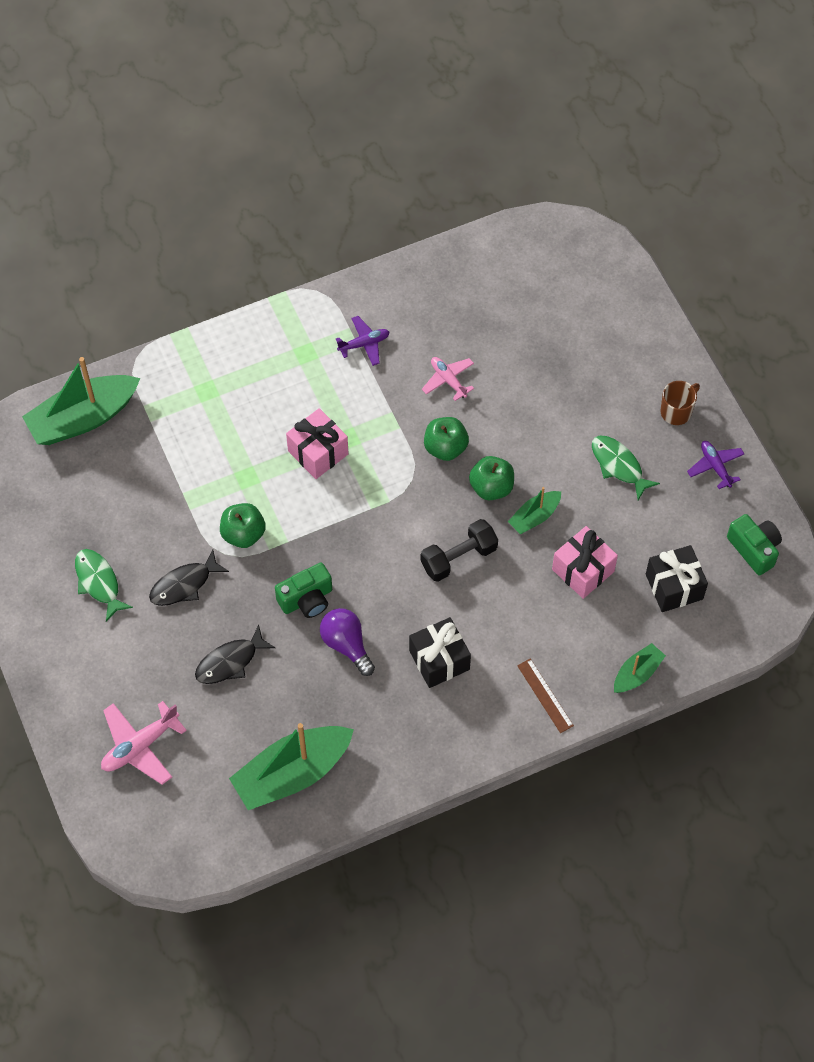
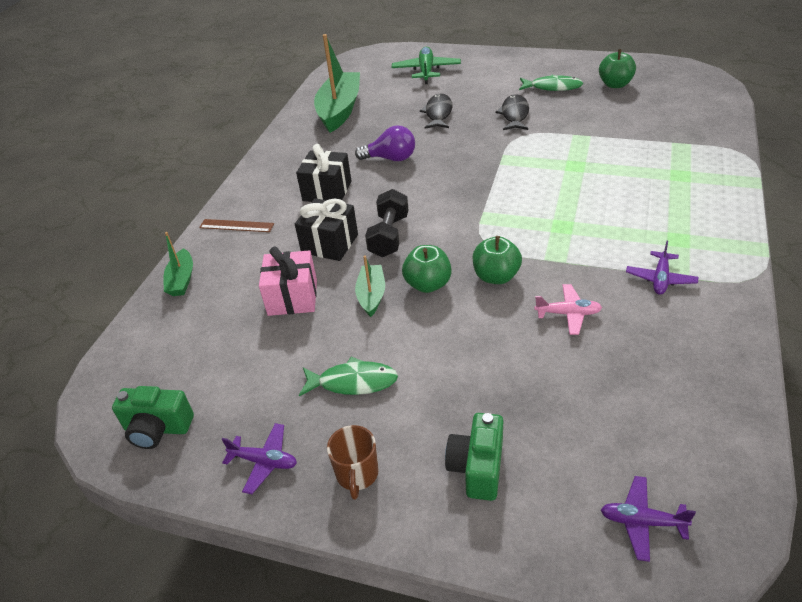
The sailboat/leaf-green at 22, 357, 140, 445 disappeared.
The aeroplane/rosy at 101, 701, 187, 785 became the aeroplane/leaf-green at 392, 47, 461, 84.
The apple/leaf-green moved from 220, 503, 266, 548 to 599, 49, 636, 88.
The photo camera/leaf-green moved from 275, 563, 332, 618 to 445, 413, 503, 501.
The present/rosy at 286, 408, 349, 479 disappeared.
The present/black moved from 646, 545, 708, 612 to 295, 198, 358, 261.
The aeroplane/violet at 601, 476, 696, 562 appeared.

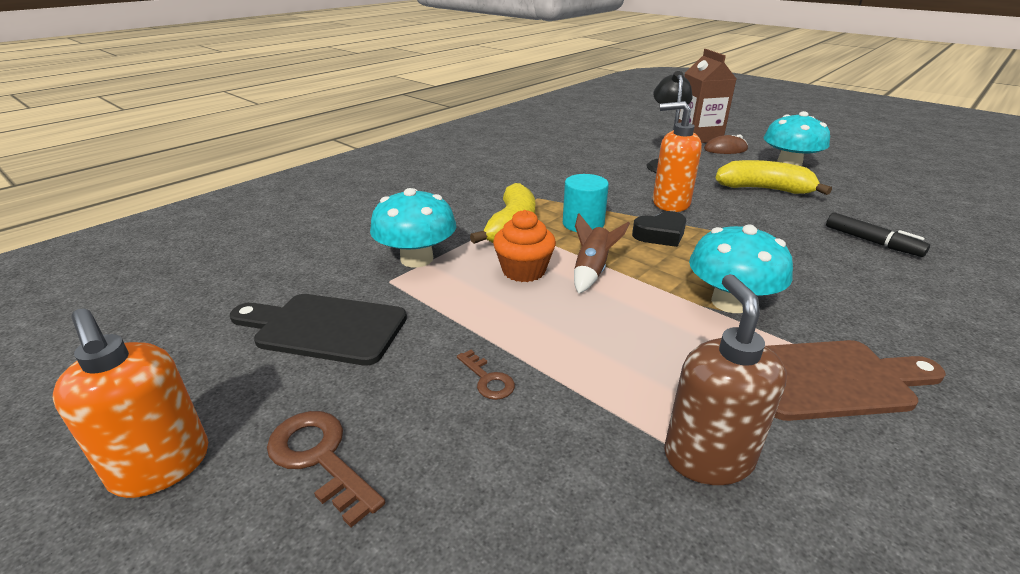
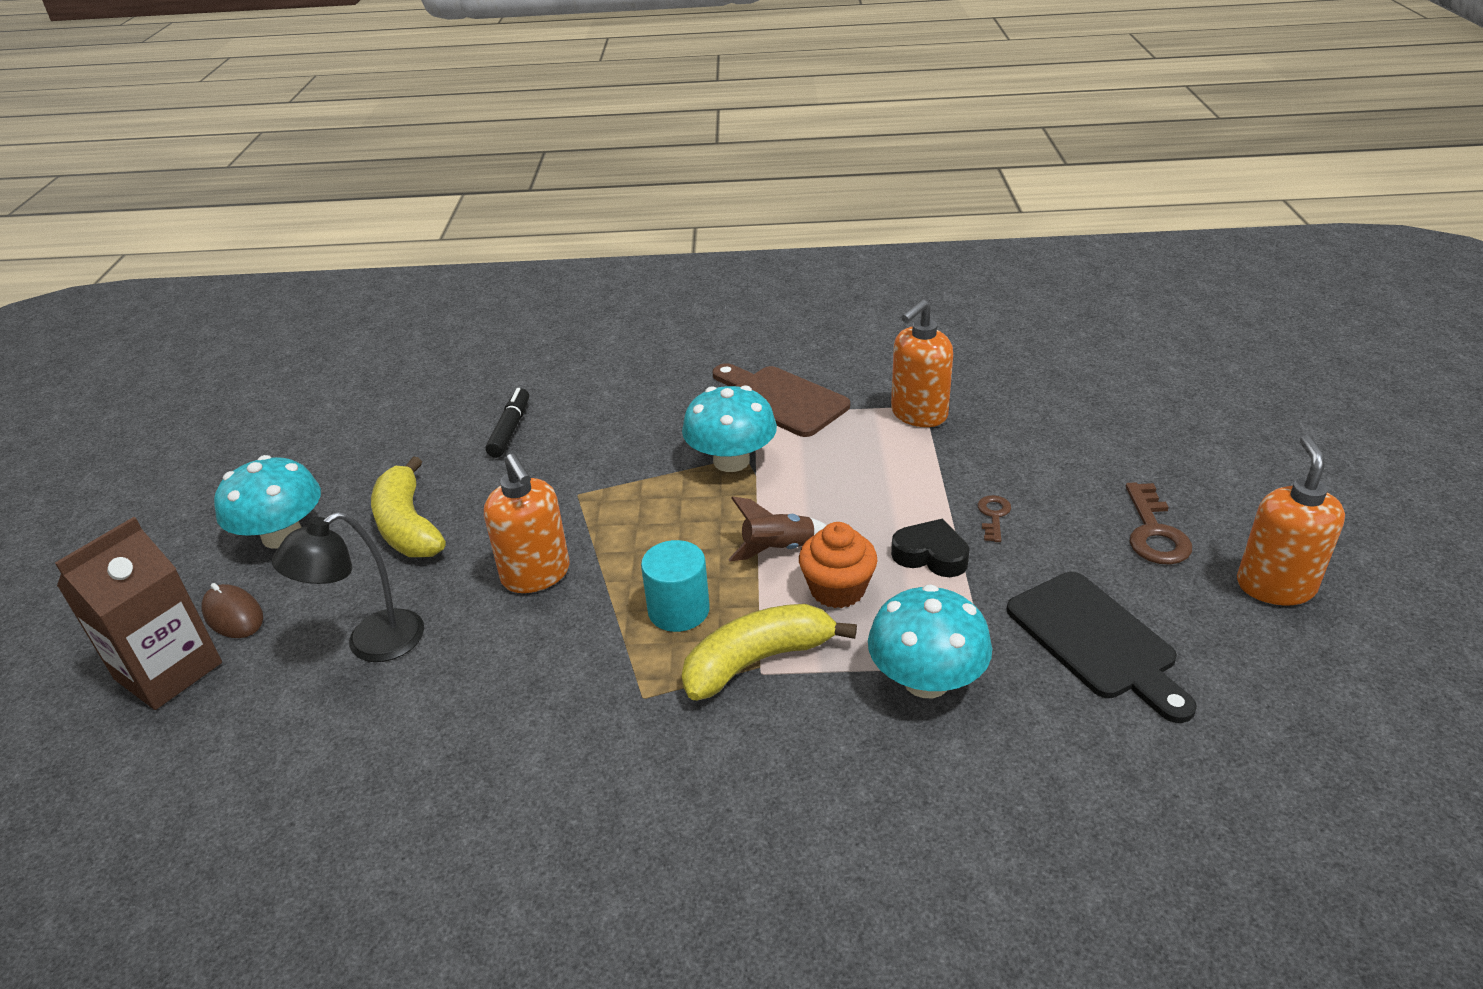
The heart/black moved from 632, 211, 686, 247 to 891, 519, 970, 577.
The pump bottle/dark brown at 664, 274, 787, 485 became the pump bottle/bright orange at 891, 299, 953, 427.

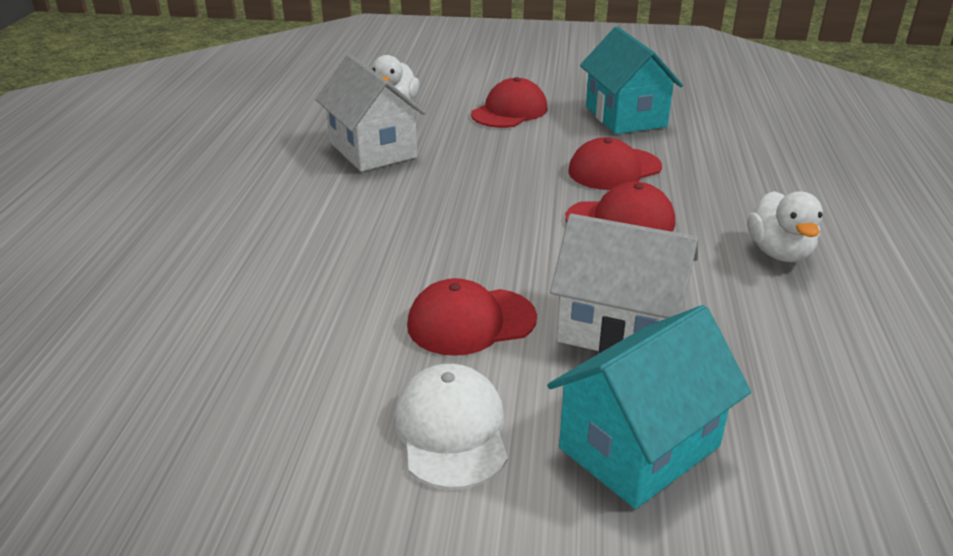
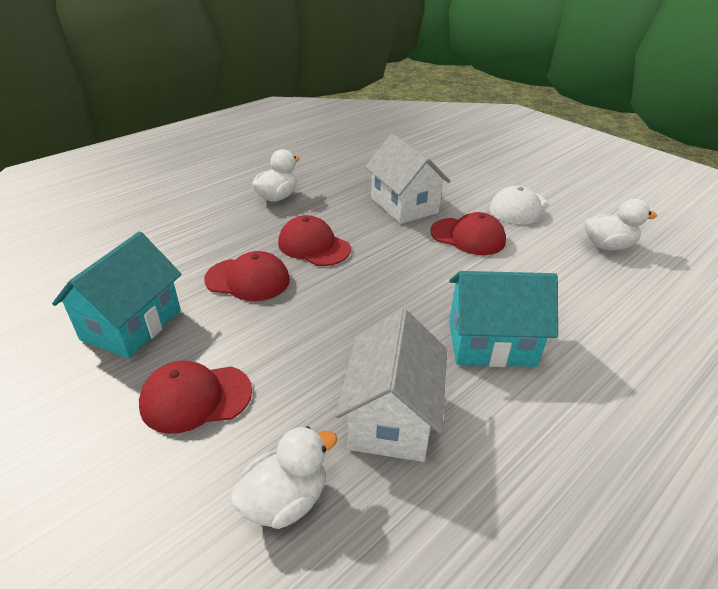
The toy house/teal moved from 547, 305, 751, 509 to 449, 271, 558, 367.
The duck/pure white at 585, 199, 657, 250 appeared.

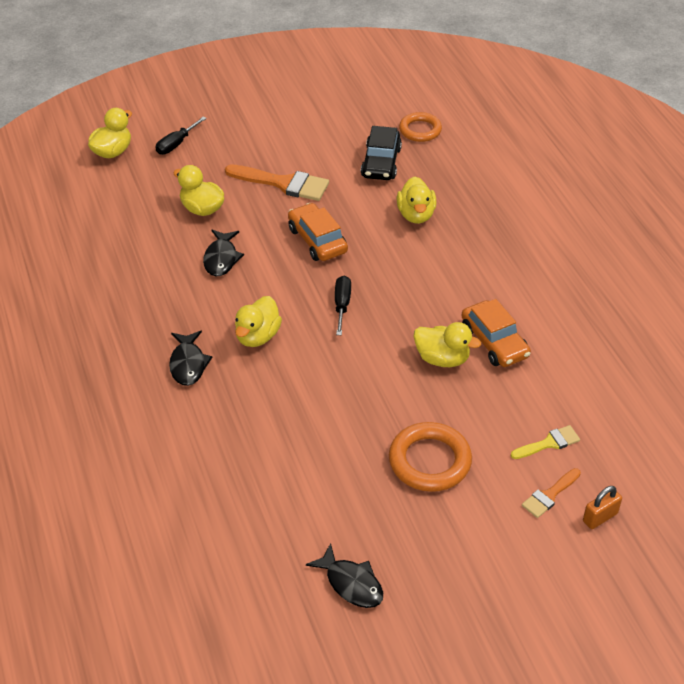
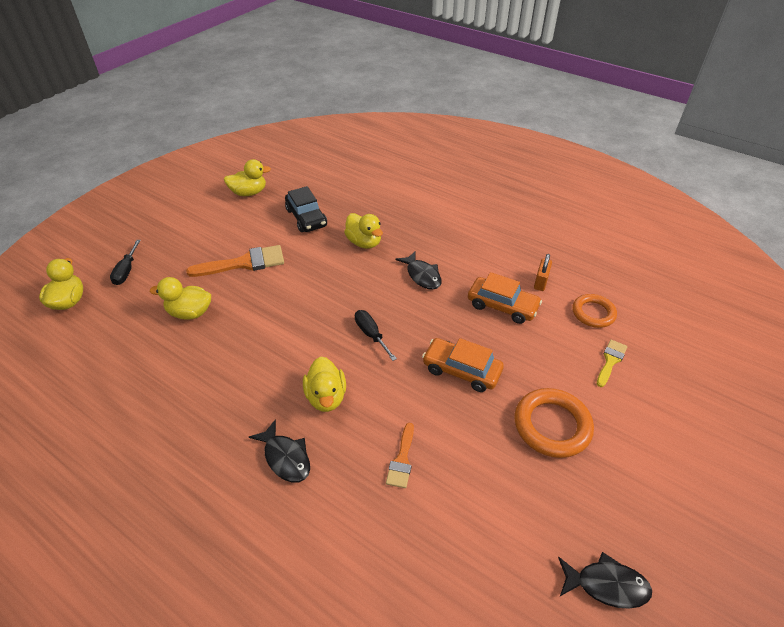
The fish/black moved from 203, 230, 244, 277 to 395, 251, 442, 290.
The car/bright orange moved from 288, 203, 348, 261 to 422, 338, 504, 392.
The hoop/bright orange moved from 399, 112, 442, 142 to 572, 294, 617, 328.
The duck/golden moved from 414, 322, 481, 367 to 224, 159, 271, 196.
The paintbrush/bright orange moved from 522, 468, 581, 518 to 386, 423, 414, 488.
The padlock/bright orange moved from 583, 486, 622, 529 to 534, 254, 552, 291.

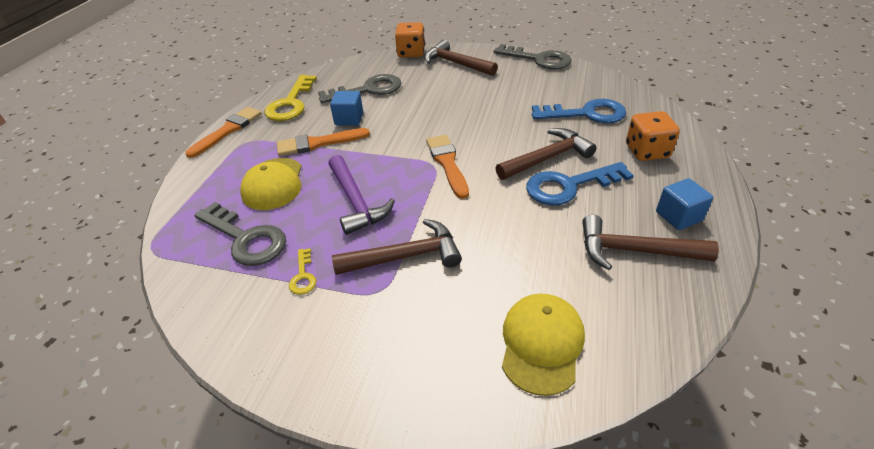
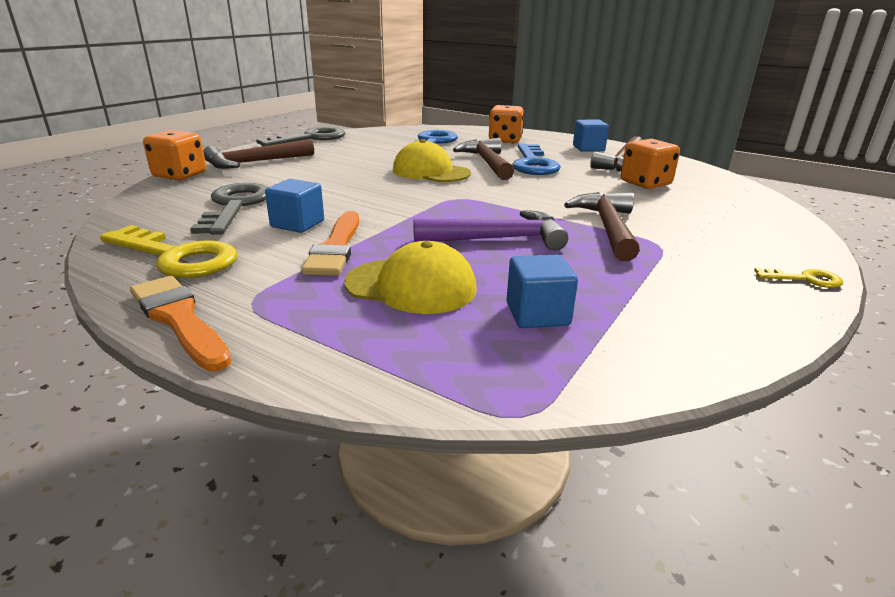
The latchkey/ash-grey at 194, 202, 286, 266 was replaced by the cube/blue at 506, 255, 578, 328.
The latchkey/golden moved from 289, 248, 317, 295 to 754, 268, 843, 288.
The paintbrush/bright orange at 426, 135, 469, 199 disappeared.
The peaked cap/golden moved from 502, 294, 585, 396 to 393, 139, 471, 182.
The dice/bright orange at 621, 139, 680, 189 appeared.

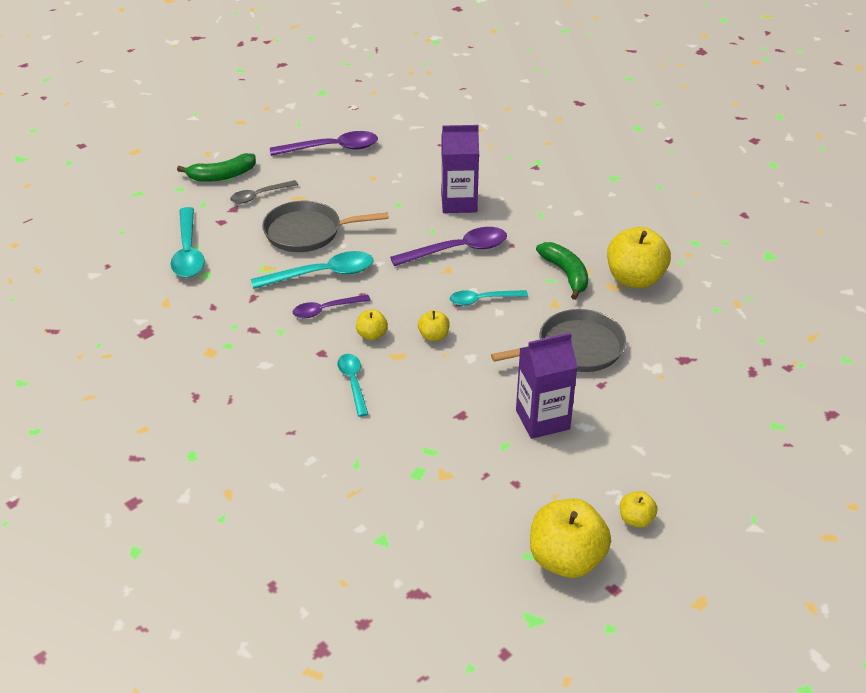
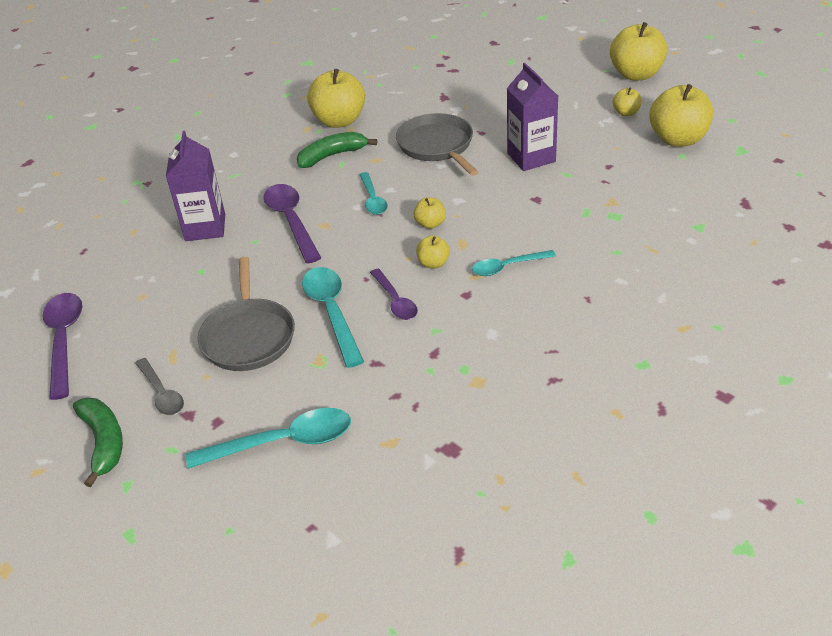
The apple/golden at 610, 22, 667, 80 appeared.

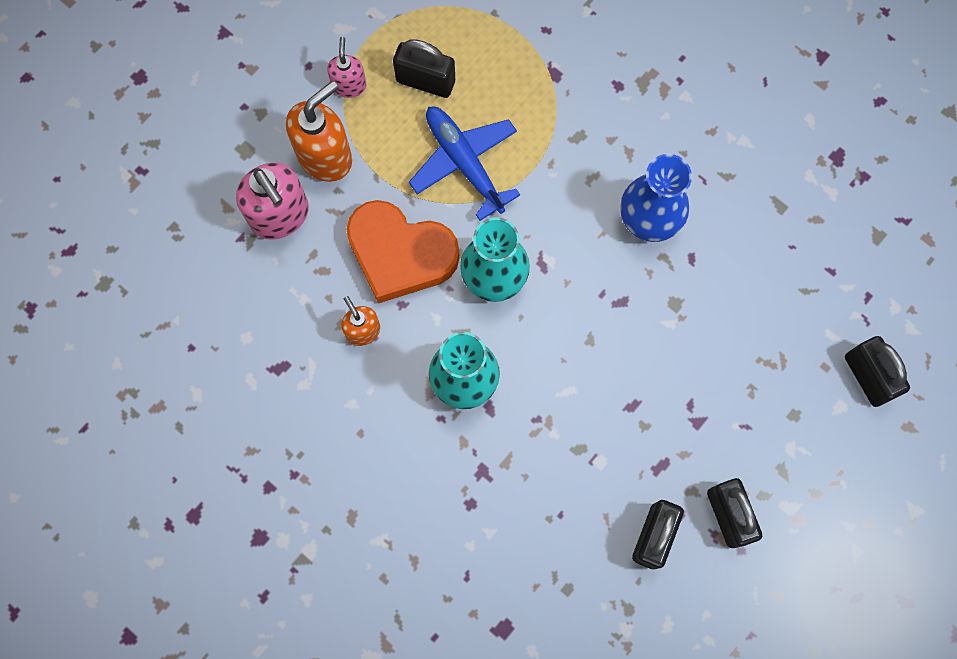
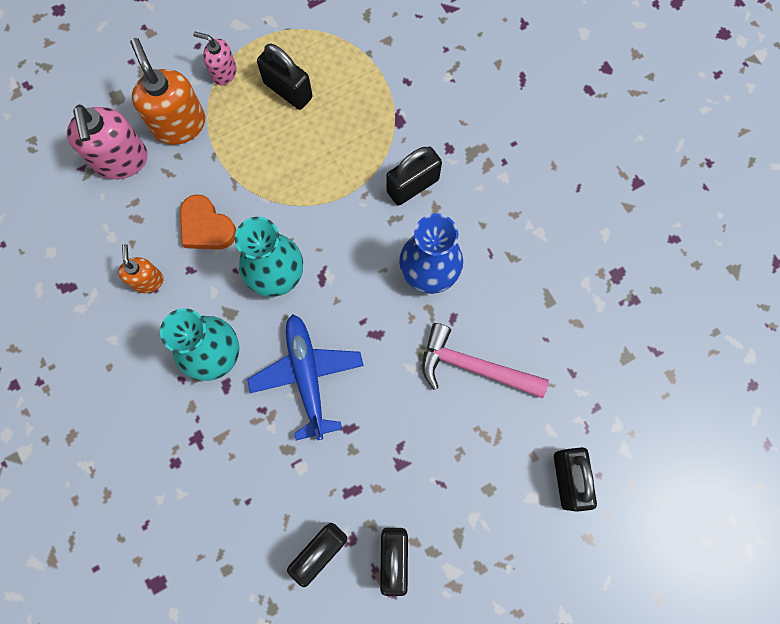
The pump bottle/bright orange at 286, 81, 352, 182 turned 90 degrees counterclockwise.
The pump bottle/rosy at 327, 37, 367, 98 turned 90 degrees counterclockwise.
The heart/bright orange at 347, 200, 460, 303 changed to 0.60 times the size.
The aeroplane/blue moved from 409, 107, 520, 221 to 247, 314, 364, 440.
The padlock/black at 386, 146, 442, 205 appeared.
The claw hammer/rosy at 422, 323, 549, 398 appeared.

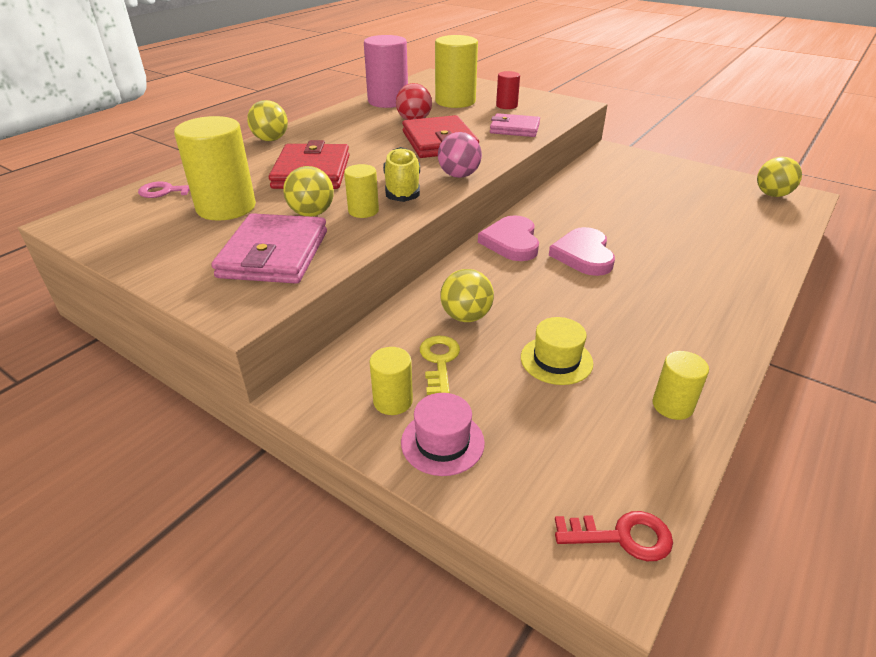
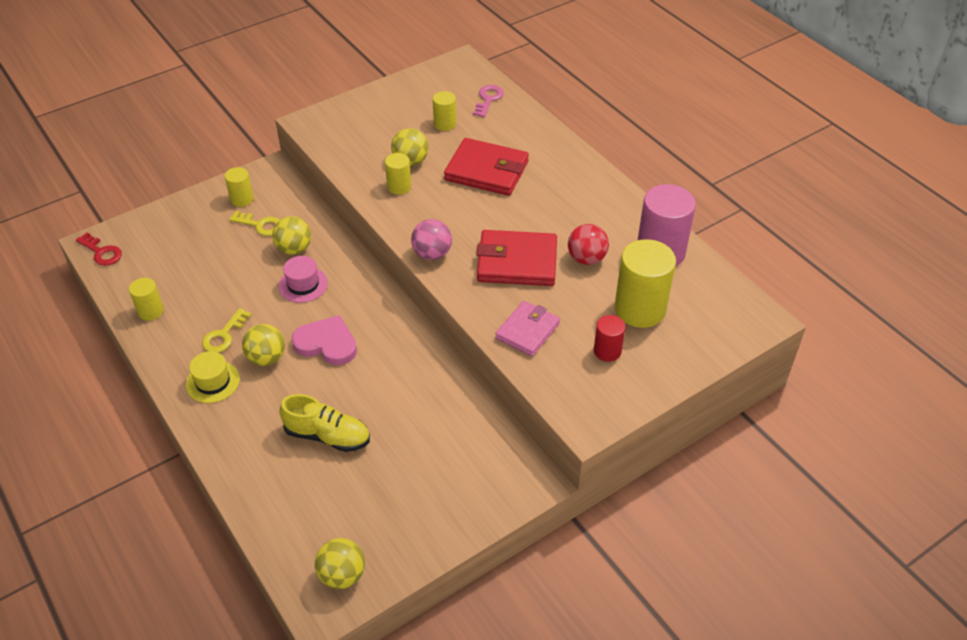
The solid cylinder/golden at 174, 116, 256, 221 changed to 0.52 times the size.
The billfold/rosy at 211, 213, 327, 284 disappeared.
The play ball/golden moved from 247, 100, 288, 141 to 242, 324, 285, 366.
The lace-up shoe/golden moved from 383, 147, 420, 202 to 279, 394, 370, 452.
The hat/rosy moved from 401, 393, 485, 476 to 279, 256, 328, 303.
The heart/rosy at 478, 215, 539, 261 disappeared.
The hat/golden moved from 521, 317, 593, 385 to 186, 351, 240, 403.
The latchkey/scarlet at 555, 511, 673, 561 turned 75 degrees counterclockwise.
The latchkey/golden at 202, 308, 251, 353 appeared.

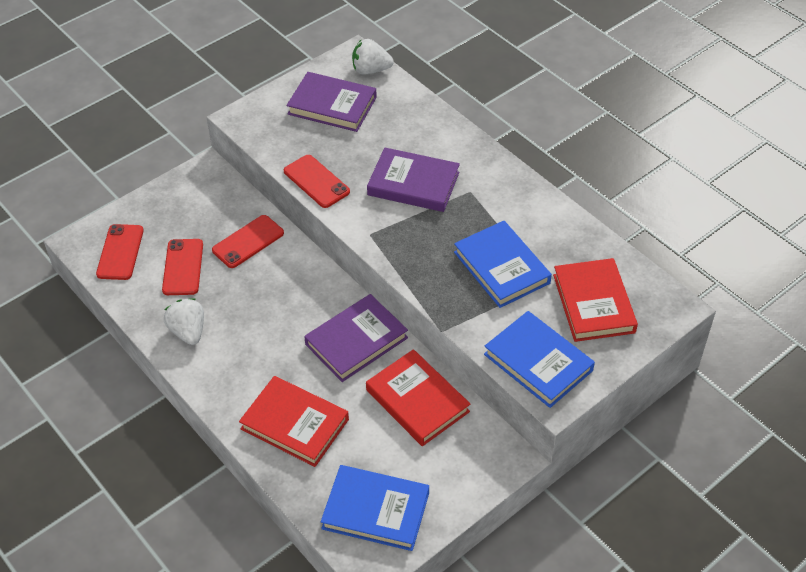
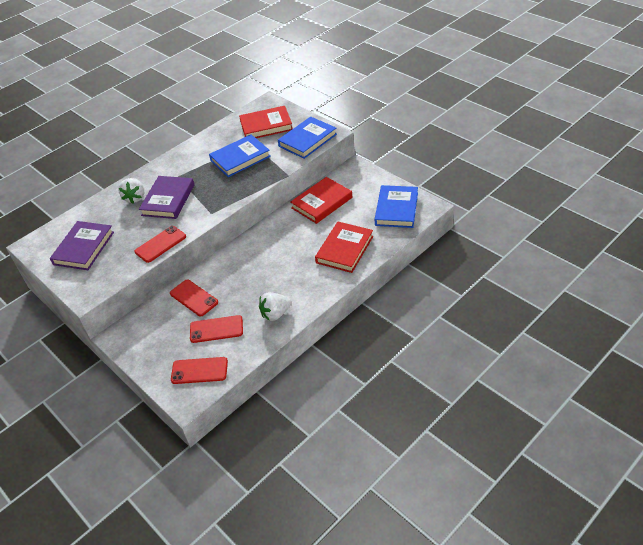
The hardcover/violet at 304, 294, 408, 382 disappeared.
The berry/pure white moved from 352, 39, 394, 75 to 118, 178, 144, 204.

